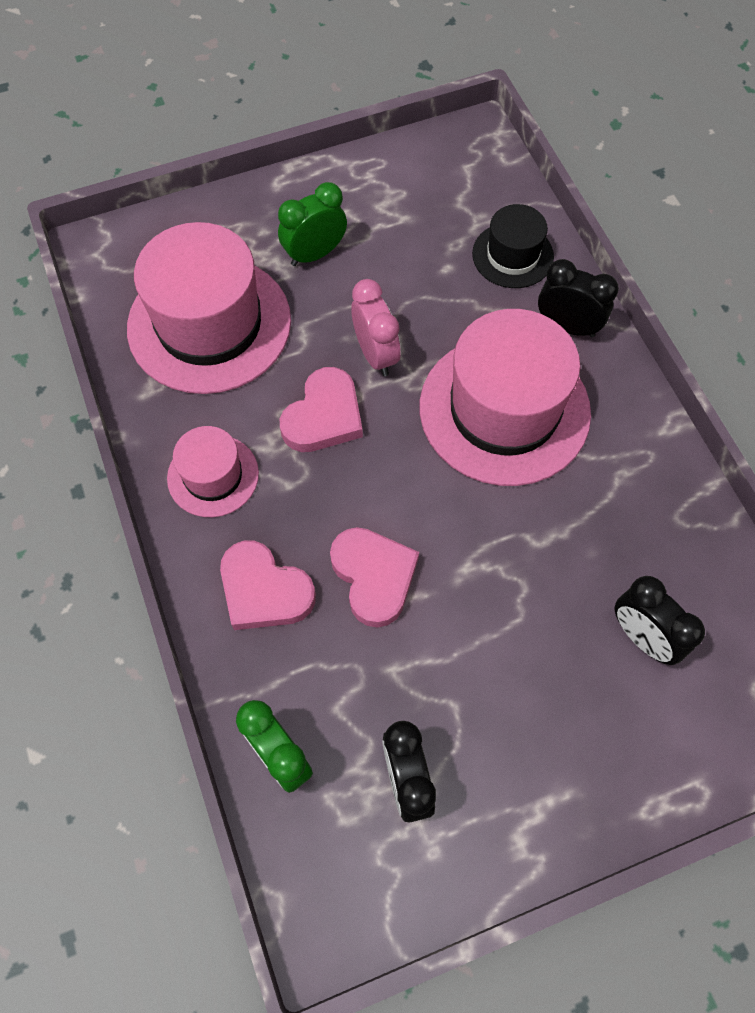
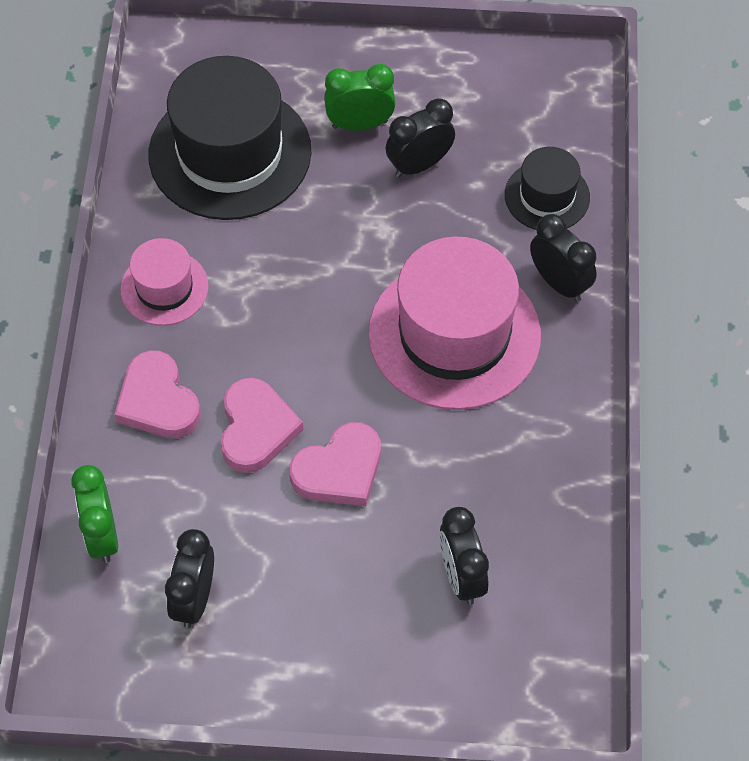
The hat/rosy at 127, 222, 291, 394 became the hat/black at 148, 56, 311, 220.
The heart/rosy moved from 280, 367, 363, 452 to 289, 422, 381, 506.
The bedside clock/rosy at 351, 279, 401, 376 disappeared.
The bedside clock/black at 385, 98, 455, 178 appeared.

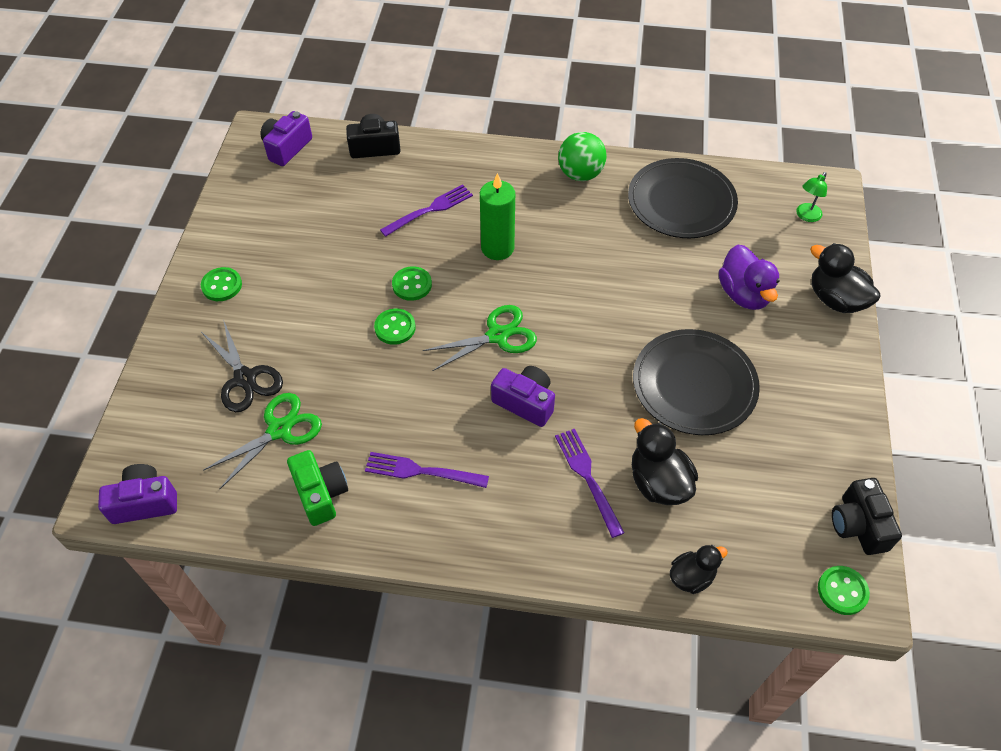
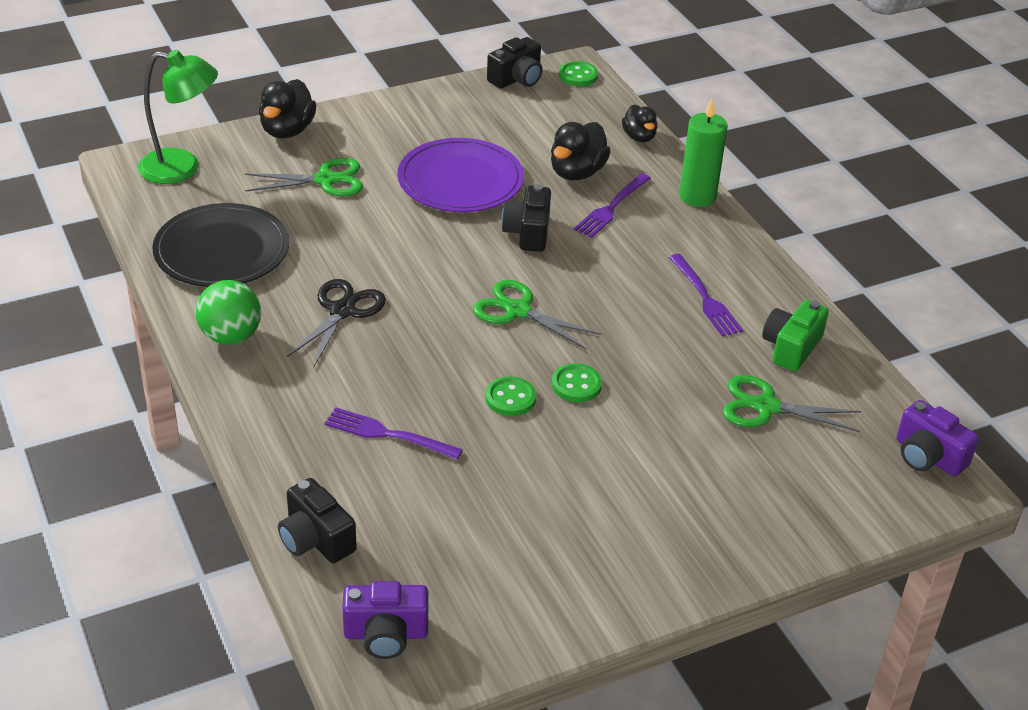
The button/leaf-green at 201, 267, 242, 301 disappeared.
The scissors/black moved from 201, 319, 283, 412 to 286, 279, 386, 366.
The candle/leaf-green moved from 480, 173, 515, 260 to 679, 99, 728, 207.
The photo camera/violet at 491, 366, 555, 427 disappeared.
The dinner plate/black at 633, 329, 760, 435 became the dinner plate/violet at 397, 138, 524, 212.
The duck/black at 670, 545, 728, 594 turned 135 degrees counterclockwise.
The duck/violet at 719, 245, 780, 310 was replaced by the scissors/leaf-green at 245, 158, 363, 197.
The reading lamp/leaf-green at 796, 172, 827, 222 changed to 2.02 times the size.
The photo camera/black at 502, 184, 551, 252 appeared.

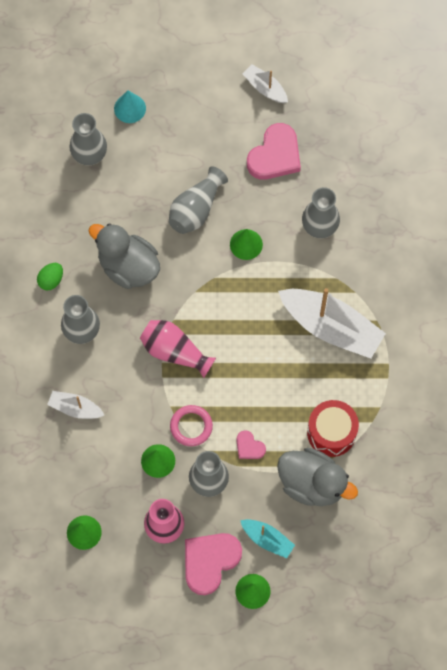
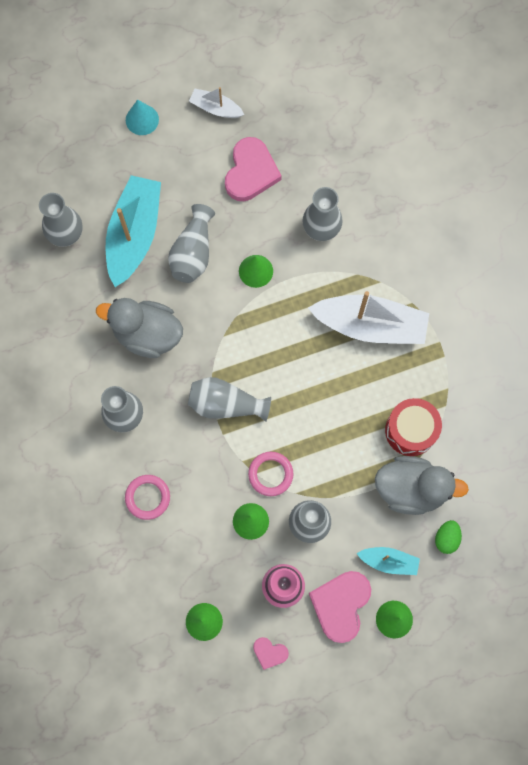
The egg/leaf-green moved from 37, 263, 63, 290 to 435, 520, 462, 554.
The sailboat/pure white at 47, 391, 104, 419 was replaced by the hoop/rosy at 125, 475, 170, 520.
The cone/teal moved from 114, 90, 146, 123 to 126, 100, 159, 135.
The vase/rosy at 140, 320, 216, 378 became the vase/ash-grey at 188, 377, 271, 422.
The heart/rosy moved from 236, 430, 266, 459 to 253, 637, 289, 670.
The sailboat/teal at 105, 175, 161, 287 appeared.

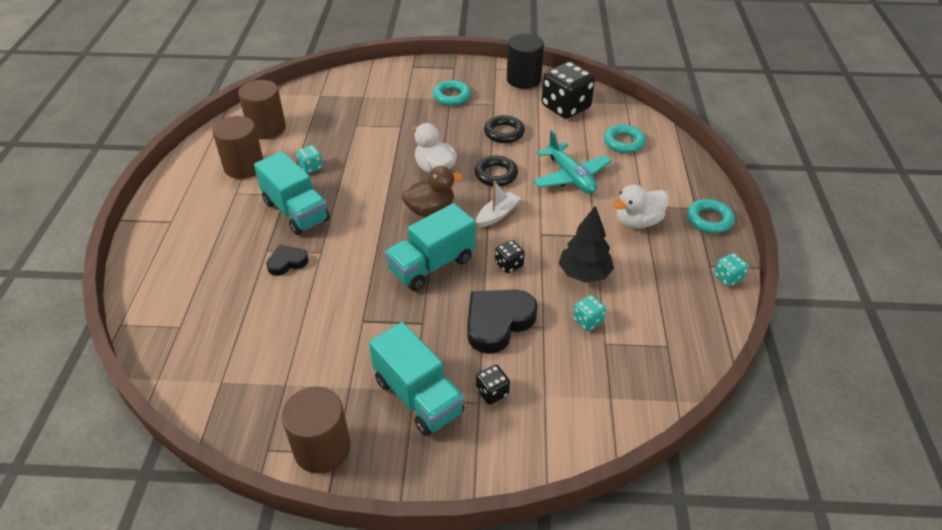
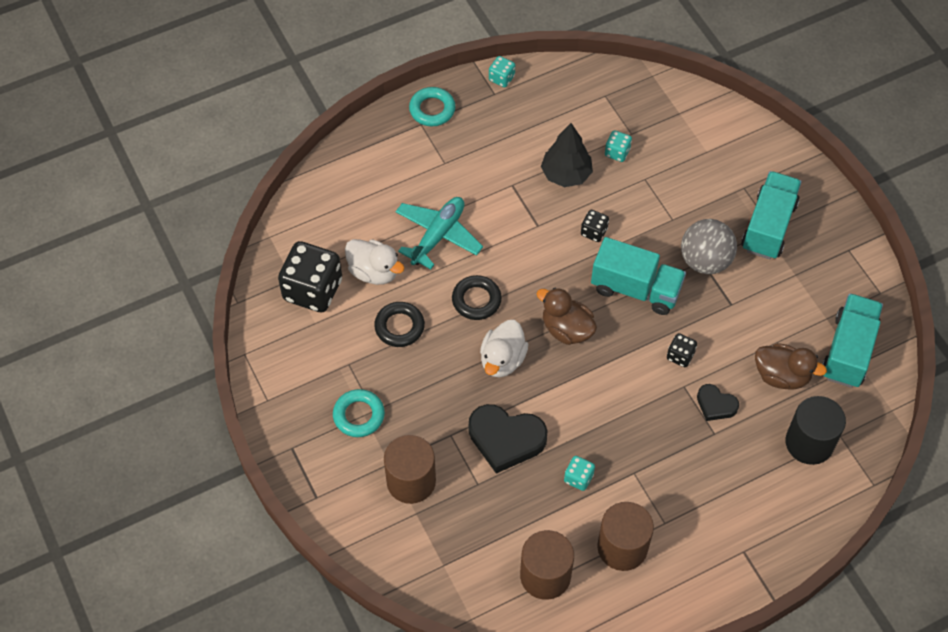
The truck/teal moved from 254, 151, 330, 235 to 822, 294, 883, 388.
The solid cylinder/dark brown moved from 282, 386, 351, 473 to 384, 435, 436, 504.
The heart/black moved from 467, 289, 538, 354 to 469, 404, 548, 474.
The sailboat/pure white at 476, 181, 521, 228 disappeared.
The dice/black moved from 476, 365, 510, 404 to 667, 333, 697, 367.
The solid cylinder/black moved from 507, 34, 544, 89 to 786, 396, 846, 465.
The hoop/teal at 604, 124, 646, 153 disappeared.
The duck/pure white moved from 613, 184, 669, 228 to 345, 239, 404, 285.
The play ball/ash-grey at 681, 219, 737, 274 appeared.
The duck/dark brown at 755, 343, 827, 390 appeared.

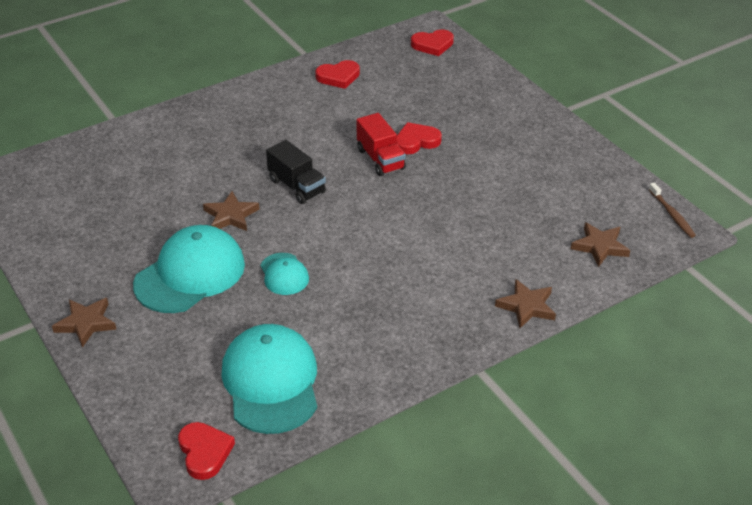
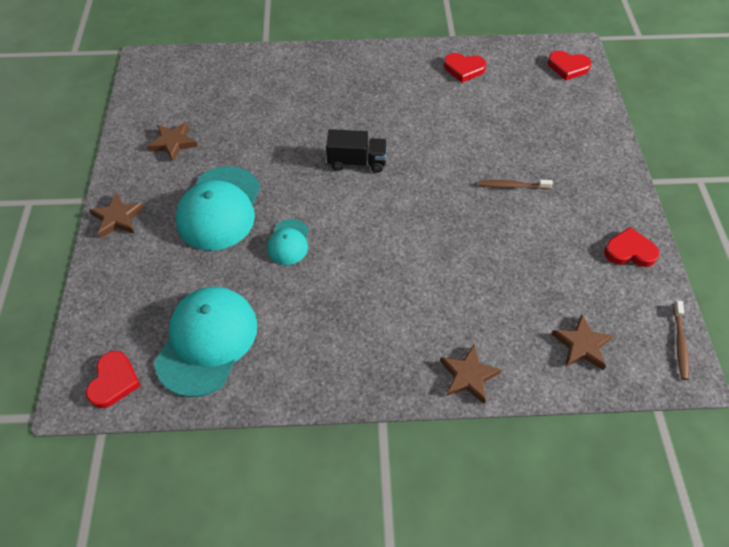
The peaked cap/teal at 133, 225, 245, 313 turned 120 degrees clockwise.
The five-pointed star/dark brown moved from 203, 191, 259, 231 to 147, 122, 198, 161.
The truck/black at 266, 140, 326, 204 turned 75 degrees counterclockwise.
The truck/scarlet at 356, 113, 406, 176 disappeared.
The heart/scarlet moved from 397, 122, 442, 154 to 604, 227, 660, 267.
The tooth brush/dark brown at 479, 180, 553, 189 appeared.

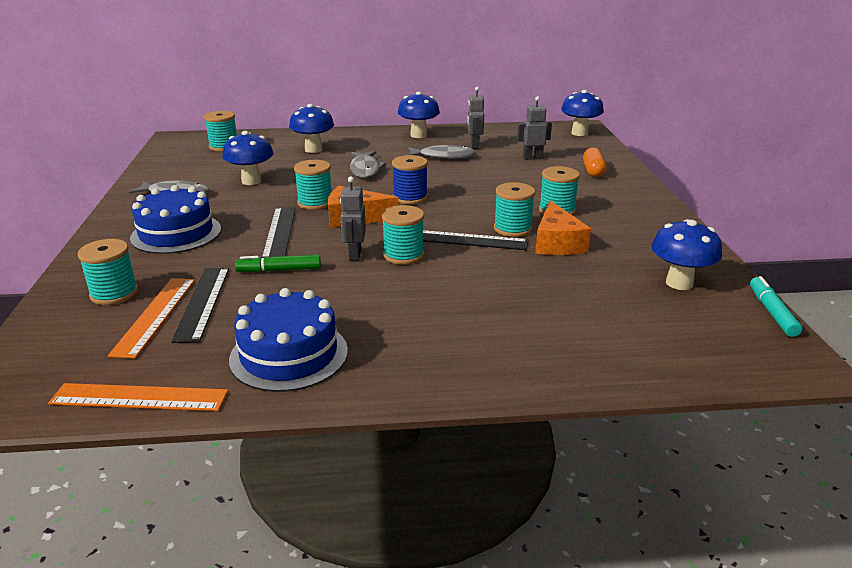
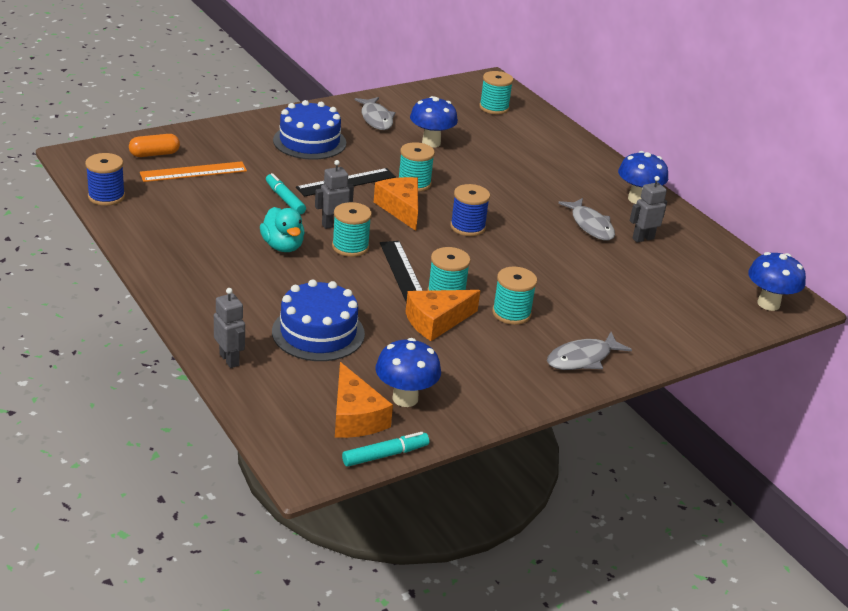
The straightedge/bright orange at 48, 383, 228, 411 was replaced by the bobbin/blue at 85, 153, 125, 206.
The bobbin/teal at 77, 239, 138, 305 disappeared.
The straightedge/black at 171, 268, 229, 343 disappeared.
The gateau/blue moved from 229, 288, 348, 392 to 272, 279, 365, 361.
The marker/leaf-green at 235, 255, 321, 272 became the marker/teal at 266, 173, 306, 215.
The fungus/blue at 289, 104, 334, 153 disappeared.
The fish/ash-grey moved from 350, 151, 386, 178 to 547, 332, 632, 370.
The robot/ash-grey moved from 517, 96, 552, 160 to 214, 288, 245, 368.
The pill/bright orange moved from 583, 148, 607, 177 to 129, 134, 180, 157.
The duck/teal at 260, 207, 305, 252 appeared.
The cheese wedge/bright orange at 335, 362, 393, 438 appeared.

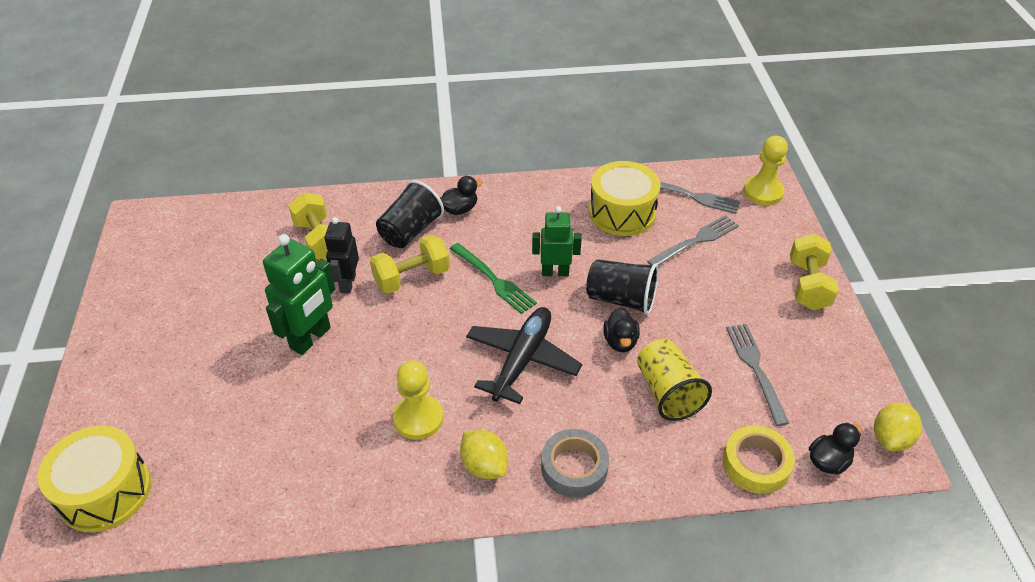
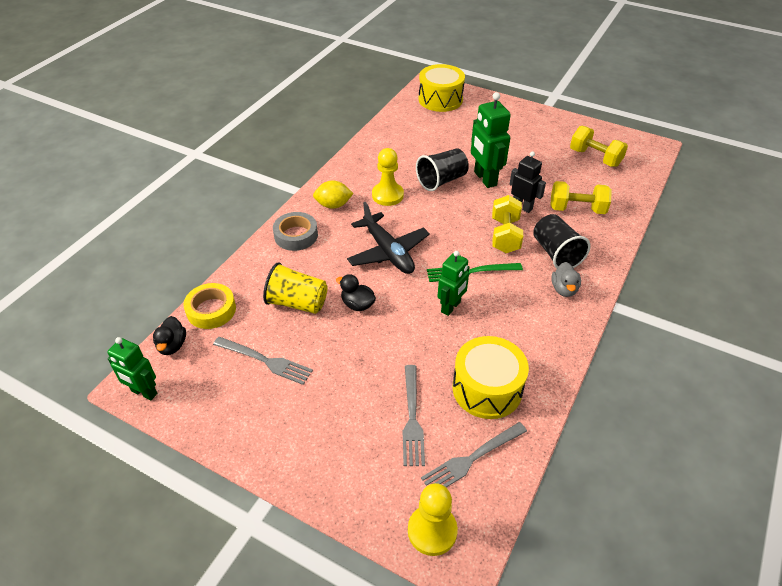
The duck/black at 440, 176, 483, 215 became the duck/ash-grey at 552, 262, 581, 297.
The tumbler/black moved from 586, 259, 659, 315 to 416, 148, 469, 191.
The free weight/golden moved from 790, 234, 839, 310 to 570, 126, 628, 167.
The toy lemon/golden at 874, 403, 922, 451 was replaced by the robot/leaf-green at 107, 337, 157, 401.

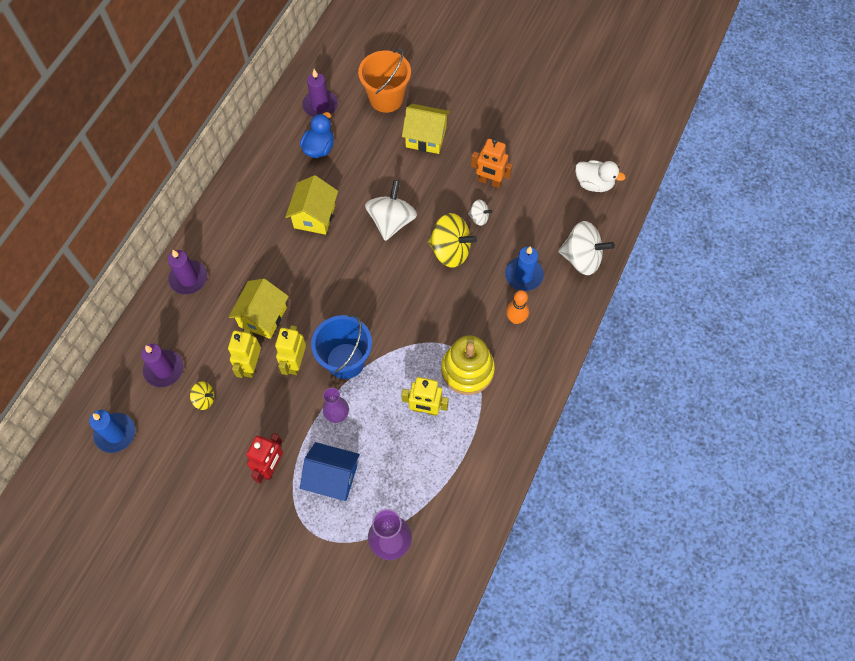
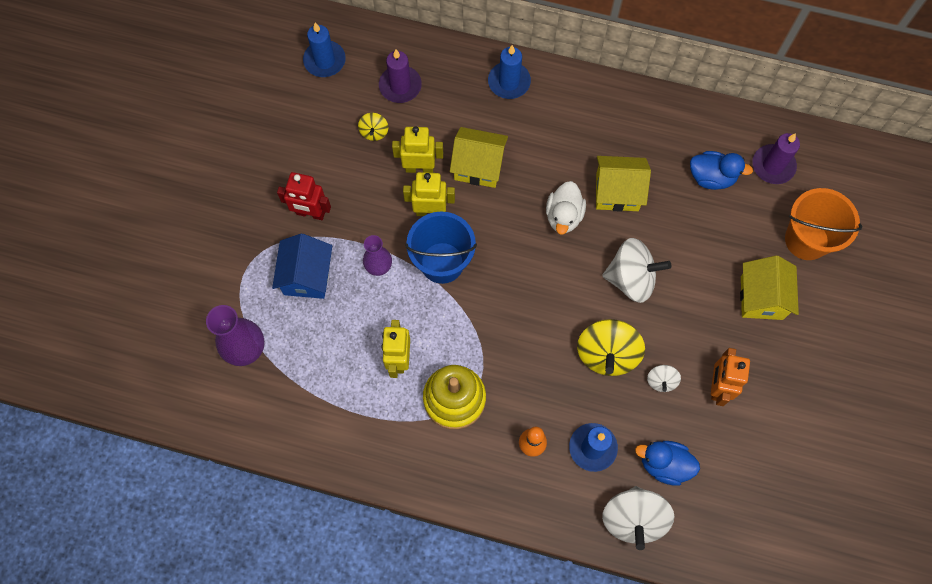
The candle/violet at 168, 250, 207, 295 became the candle/blue at 488, 45, 531, 99.
The duck/pure white moved from 575, 160, 626, 192 to 546, 181, 586, 235.
The duck/blue at 635, 441, 700, 486 appeared.

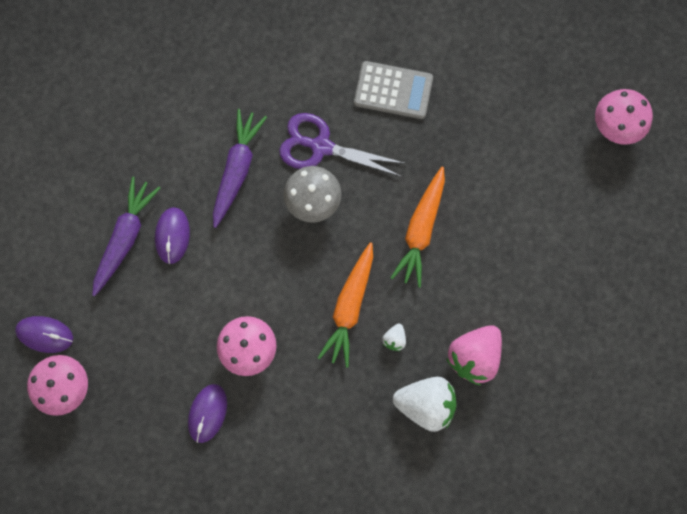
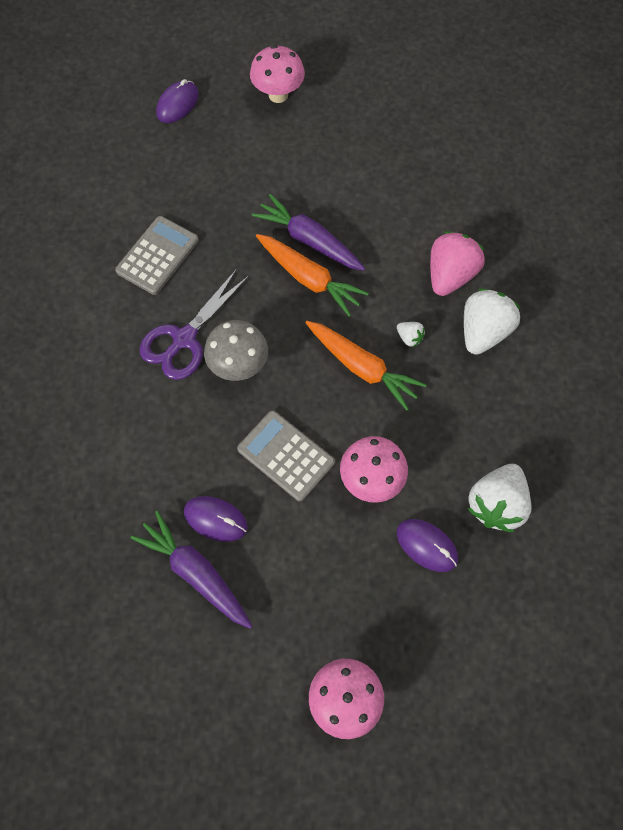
The mouse/violet moved from 15, 316, 73, 353 to 156, 79, 199, 123.
The root vegetable/violet moved from 213, 109, 267, 228 to 252, 194, 365, 271.
The berry/rosy at 446, 325, 502, 385 turned 120 degrees counterclockwise.
The adding machine/ash-grey at 237, 410, 335, 502 appeared.
The berry/pure white at 468, 464, 532, 532 appeared.

